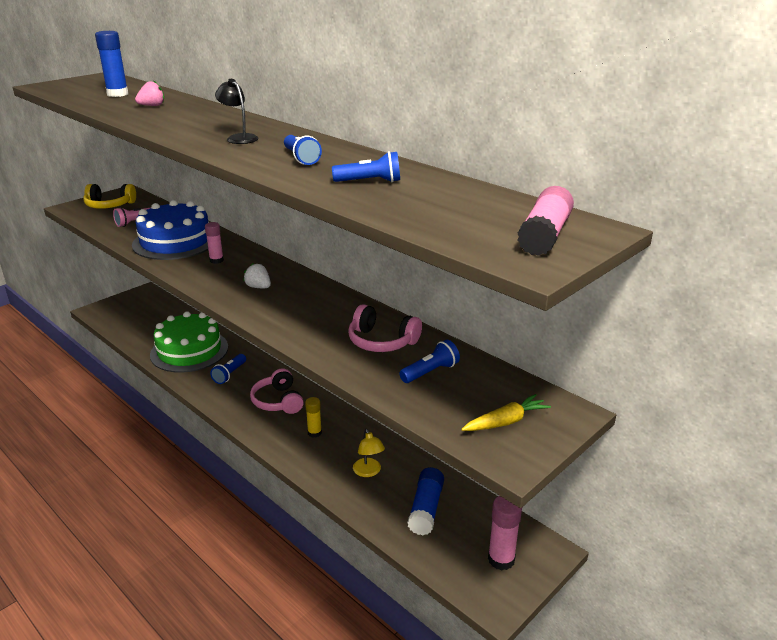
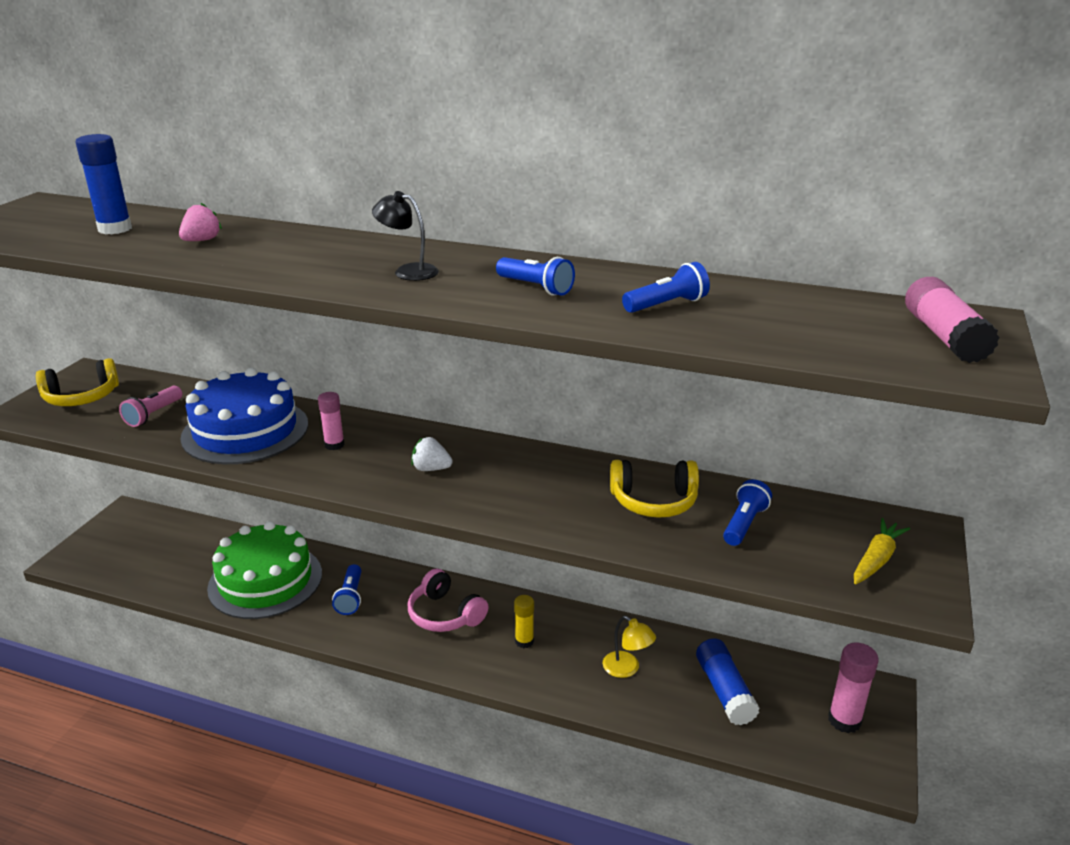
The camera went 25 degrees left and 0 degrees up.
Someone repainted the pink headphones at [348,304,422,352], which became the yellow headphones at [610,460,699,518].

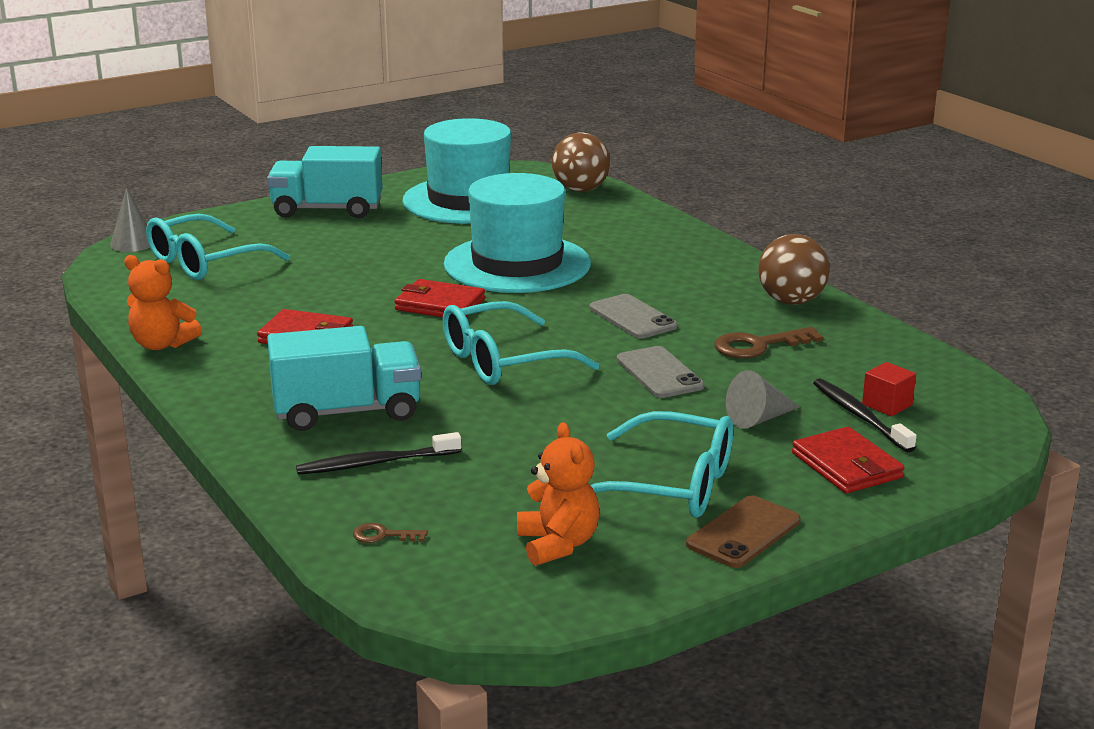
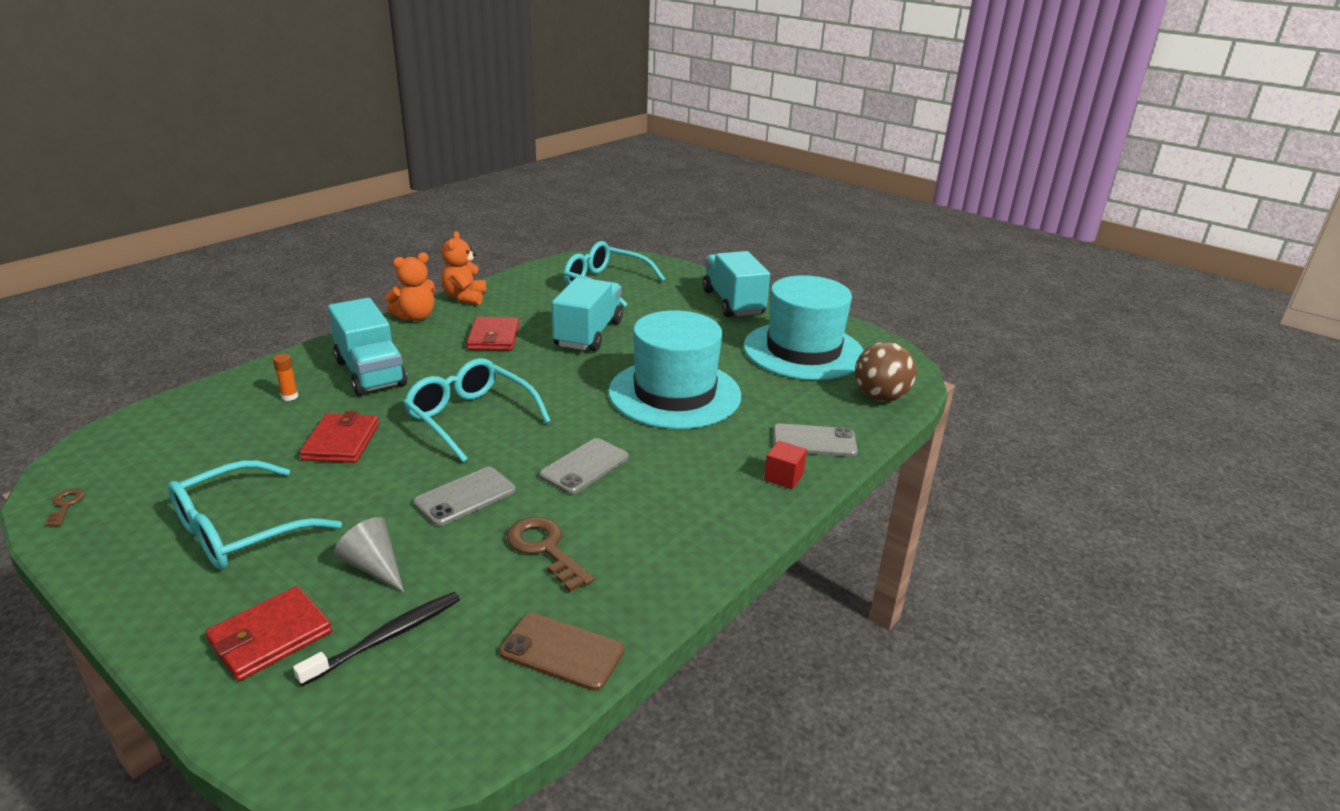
The camera went 70 degrees right and 5 degrees up.
Someone took away the grey cone at [110,188,150,252].
Someone took away the brown ball at [758,234,830,305].
Someone put down the turquoise truck at [552,277,623,352].
Someone put down the grey phone at [773,423,858,457].
Someone carried the brown key from [353,523,428,543] to [45,488,85,527].
Someone carried the red wallet from [394,279,485,317] to [299,411,379,463].
Someone carried the orange teddy bear from [517,422,600,566] to [385,252,436,321].
Someone carried the brown phone from [686,496,800,568] to [499,613,624,691].
Someone carried the red cube from [862,362,916,416] to [764,441,807,489].
Someone swapped the black toothbrush at [296,432,461,475] for the orange glue stick at [273,354,298,401].
Someone rotated the turquoise glasses at [590,411,733,518] by 45 degrees clockwise.

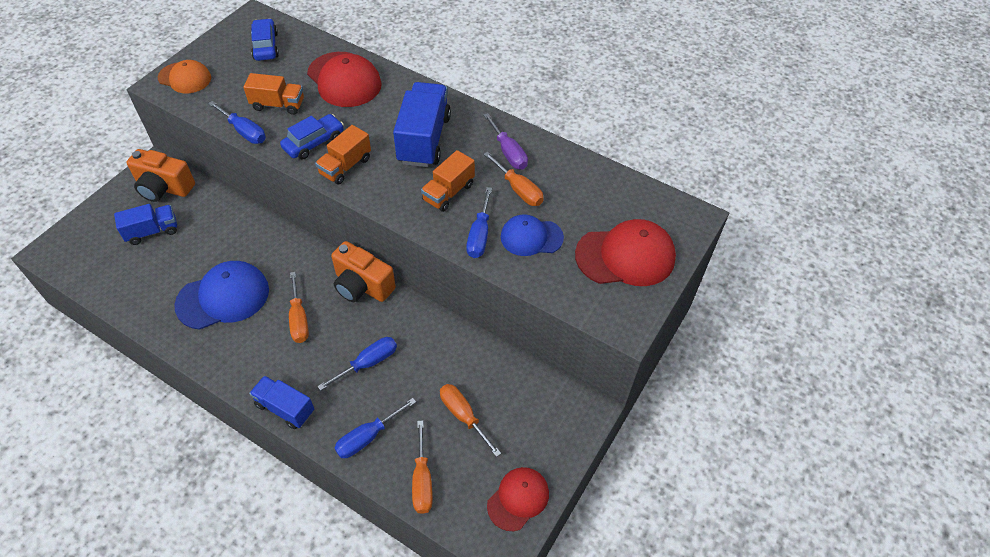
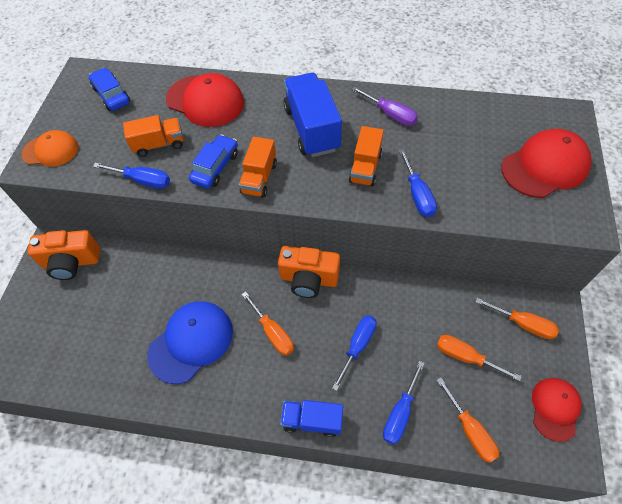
The camera went 20 degrees left and 5 degrees up.
Someone took away the blue truck at [114,204,177,245].
Someone took away the blue cap at [501,214,564,256].
Someone carried the orange screwdriver from [484,152,544,206] to [475,298,559,339].

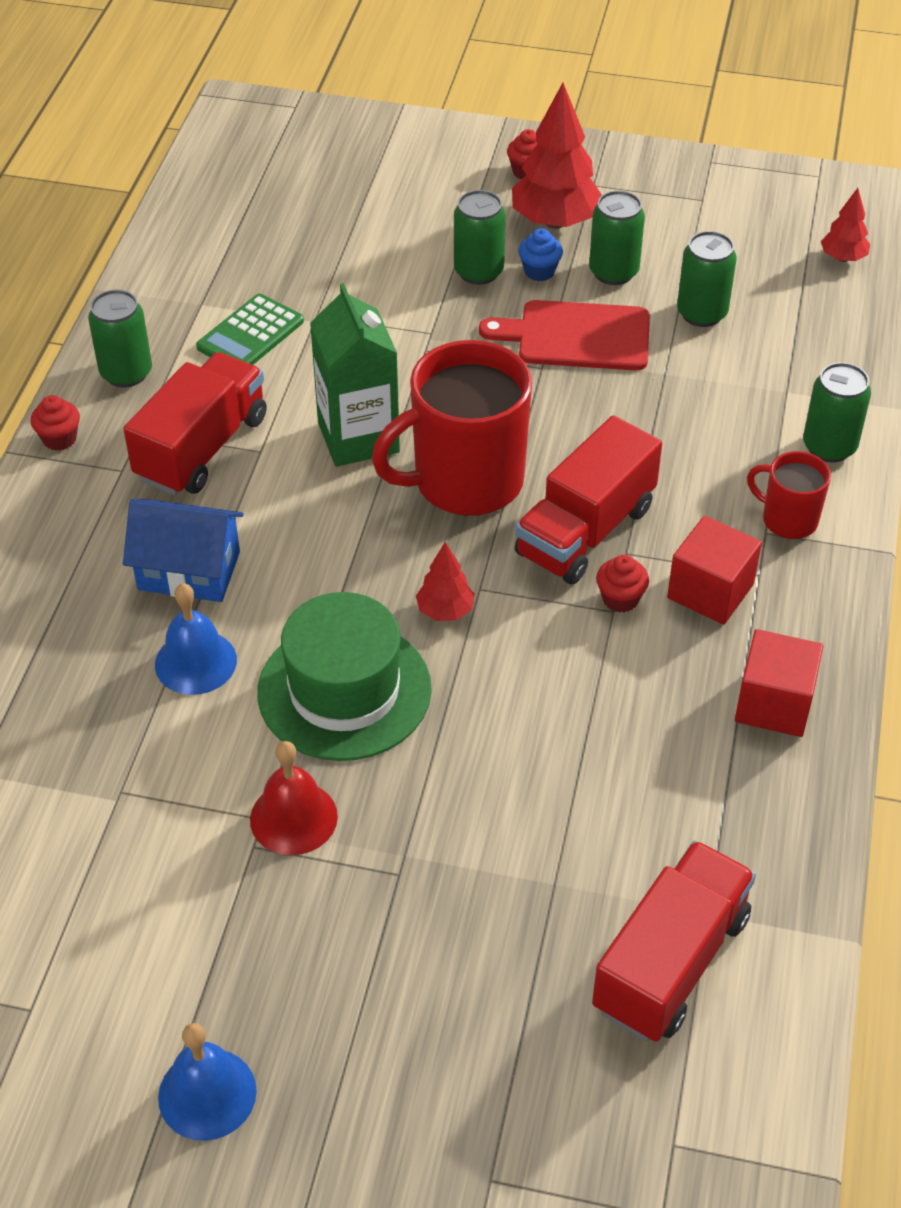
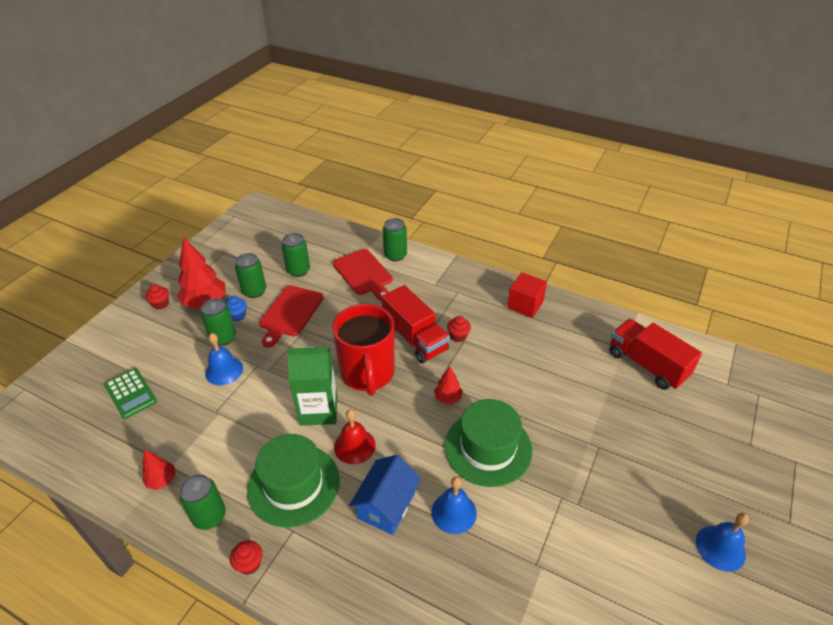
The camera went 75 degrees left and 5 degrees down.
Someone took away the red cube at [667,516,762,625].
Someone took away the red mug at [747,451,831,539].
Someone put down the blue bell at [205,333,243,385].
Someone put down the red cutting board at [333,249,393,301].
Someone carried the green calculator from [196,294,304,365] to [104,368,157,419].
Someone carried the red bell from [250,741,338,855] to [334,409,376,464].
Someone carried the red tree from [821,188,870,262] to [142,450,175,490].
Someone swapped the red truck at [123,352,267,495] for the green hat at [247,434,340,528].

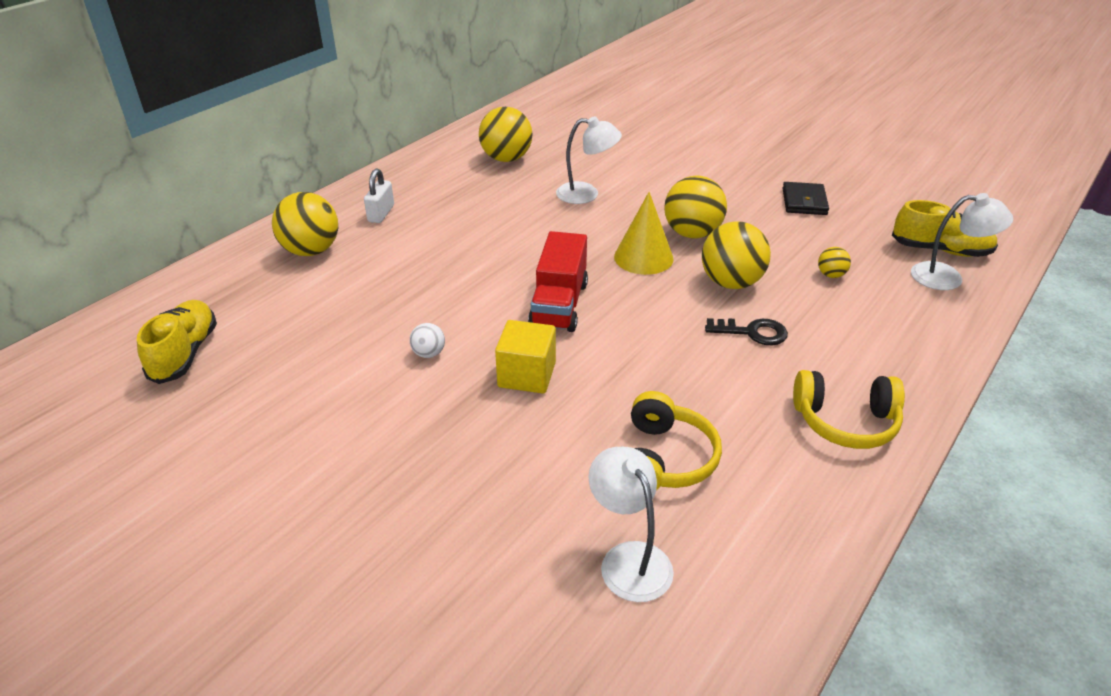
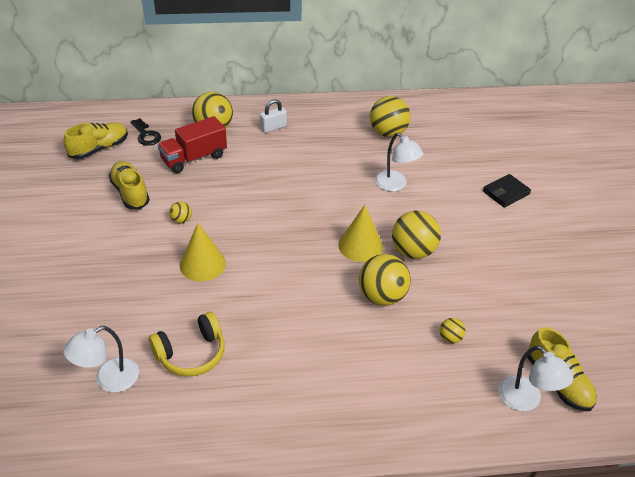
The camera went 45 degrees right and 5 degrees up.
Someone took away the yellow headphones at [793,370,905,449].
Someone put down the yellow shoe at [109,161,150,209].
Someone carried the red truck from [528,231,588,332] to [158,116,227,173].
Someone carried the black key from [705,318,788,345] to [130,118,161,146].
Someone carried the black wallet from [783,182,829,215] to [483,174,531,208].
Someone swapped the yellow cube at [495,320,556,393] for the yellow cone at [180,223,226,281].
Someone repainted the white ball at [410,323,445,358], which became the yellow ball at [169,201,192,224].
Someone rotated the white lamp at [588,447,674,602] by 150 degrees counterclockwise.

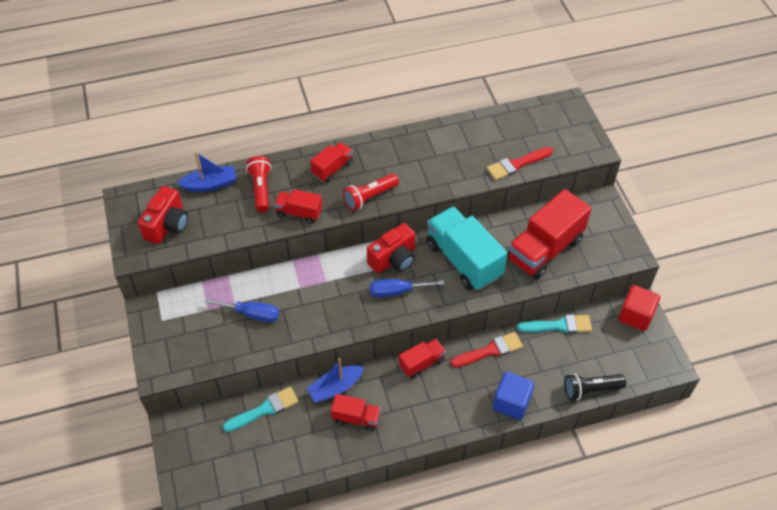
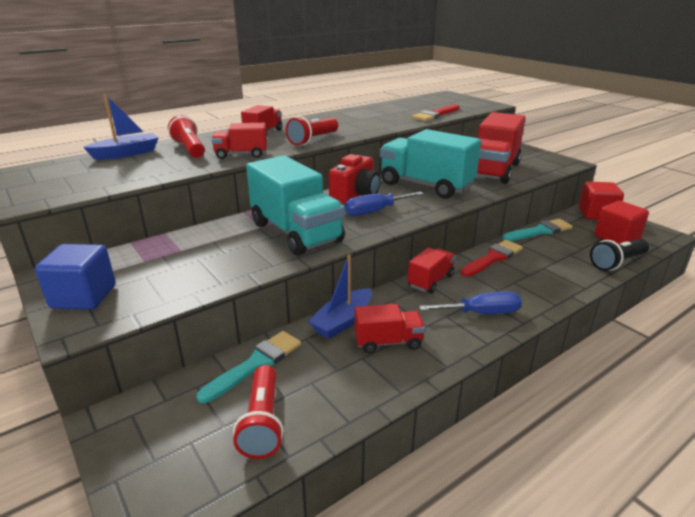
The camera went 20 degrees left and 25 degrees down.
Someone took away the red camera at [138,186,188,244].
Someone put down the red flashlight at [233,365,284,459].
Someone put down the turquoise truck at [246,155,345,256].
Someone put down the red cube at [595,201,649,244].
Someone carried the blue screwdriver from [205,298,279,322] to [419,292,522,314].
Someone carried the blue cube from [493,372,534,420] to [35,244,116,310].

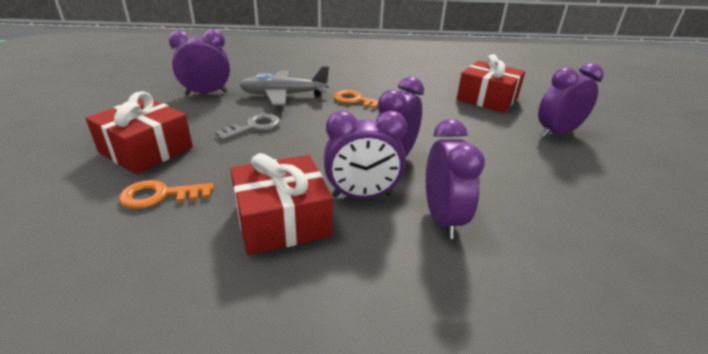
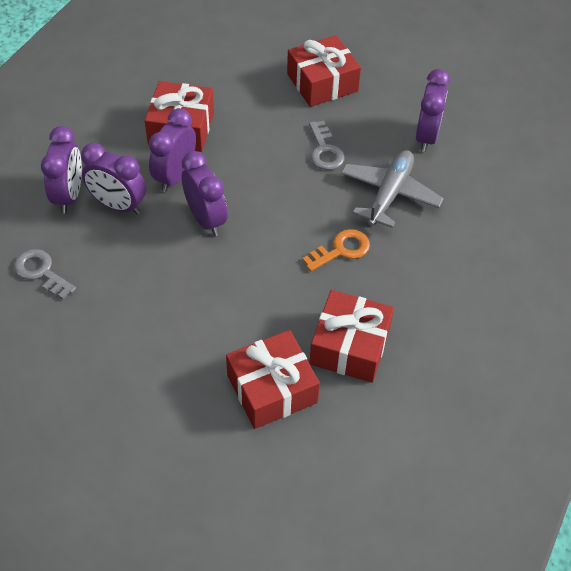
The camera went 120 degrees right and 20 degrees up.
Someone took away the orange key at [119,180,214,209].
Someone put down the grey key at [14,249,76,299].
Someone put down the red gift at [309,290,394,383].
Someone carried the purple clock from [538,63,604,137] to [41,126,82,214].

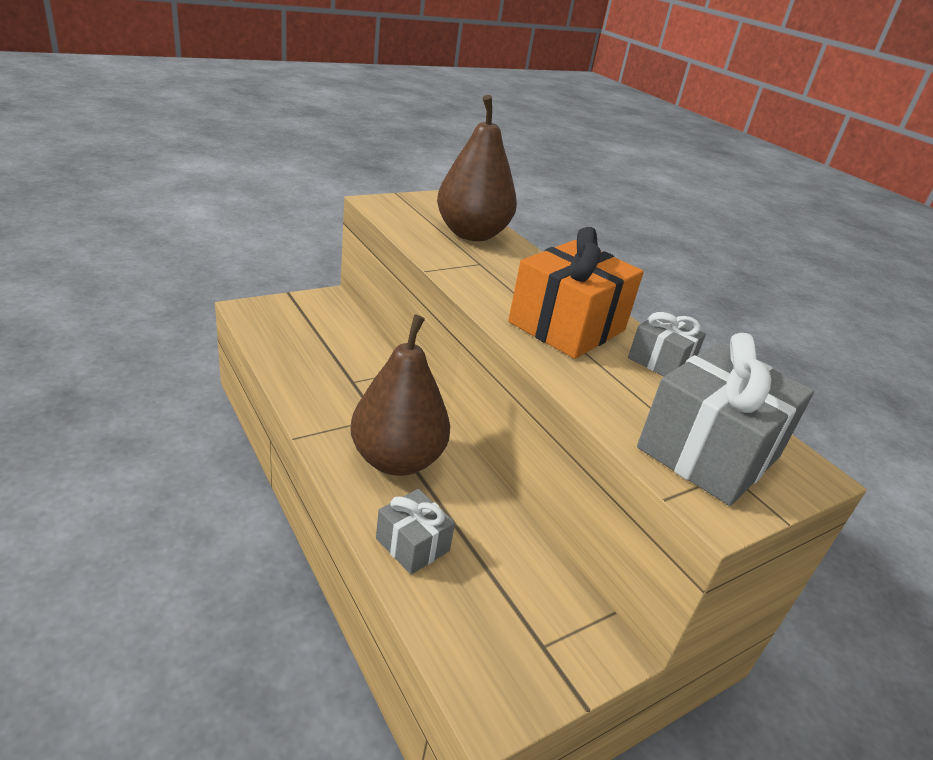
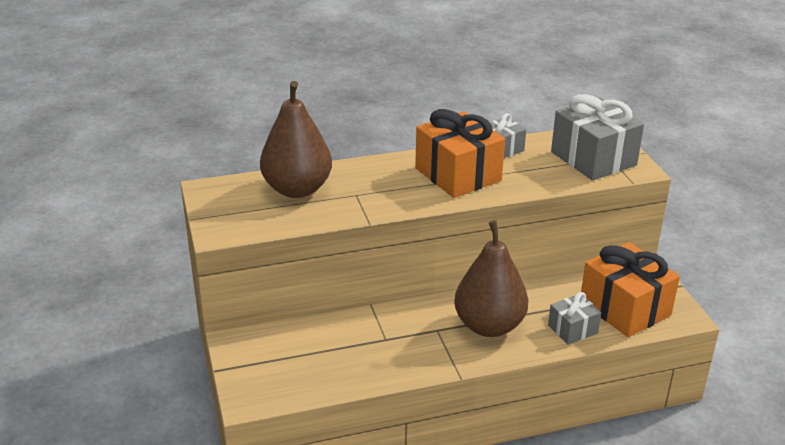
The camera went 70 degrees left and 0 degrees up.
Someone put down the orange gift at [581,242,680,337].

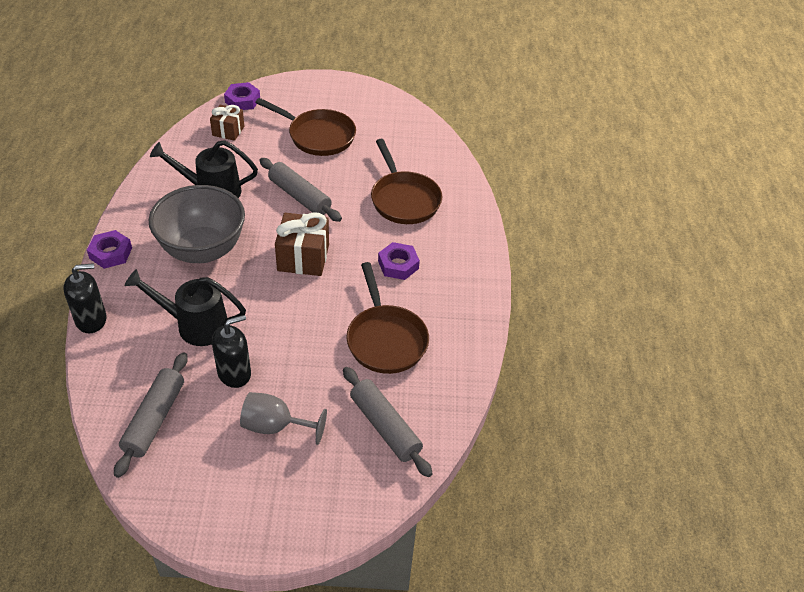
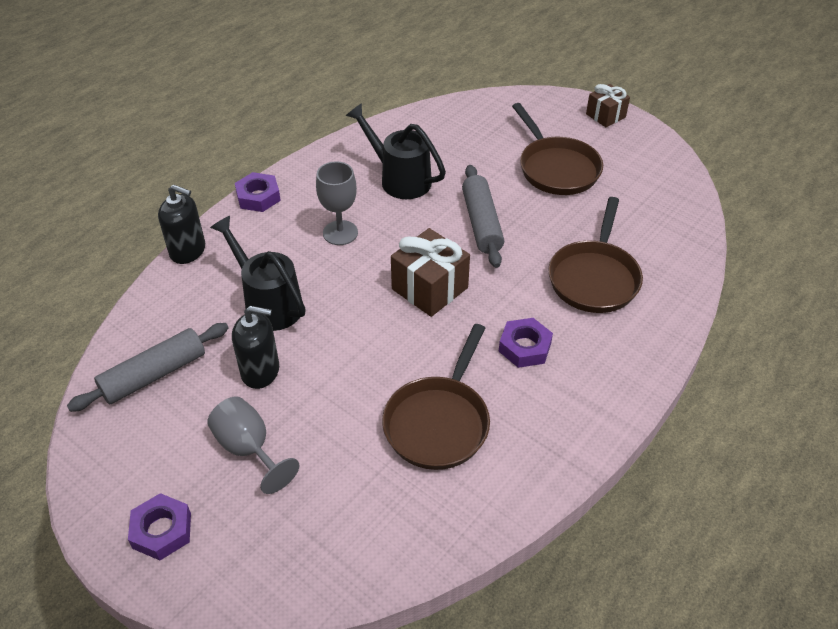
The camera went 40 degrees right and 0 degrees up.
Someone took away the grey rolling pin at [343,367,433,477].
Someone carried the brown gift from [210,105,244,141] to [586,84,630,127].
Someone carried the purple nut from [224,82,260,110] to [128,493,191,560].
Someone swapped the grey bowl at [149,185,245,263] for the grey goblet at [316,161,358,245].

